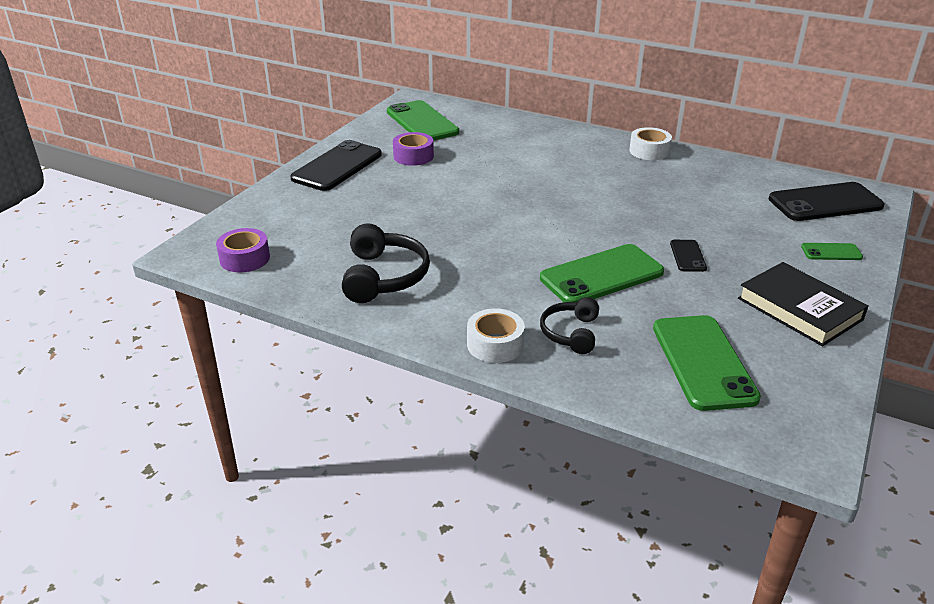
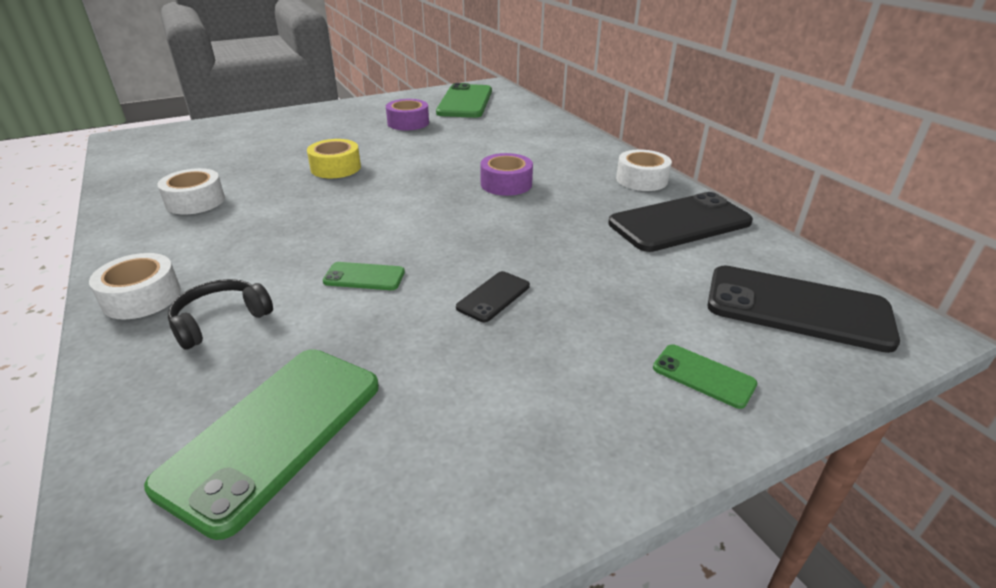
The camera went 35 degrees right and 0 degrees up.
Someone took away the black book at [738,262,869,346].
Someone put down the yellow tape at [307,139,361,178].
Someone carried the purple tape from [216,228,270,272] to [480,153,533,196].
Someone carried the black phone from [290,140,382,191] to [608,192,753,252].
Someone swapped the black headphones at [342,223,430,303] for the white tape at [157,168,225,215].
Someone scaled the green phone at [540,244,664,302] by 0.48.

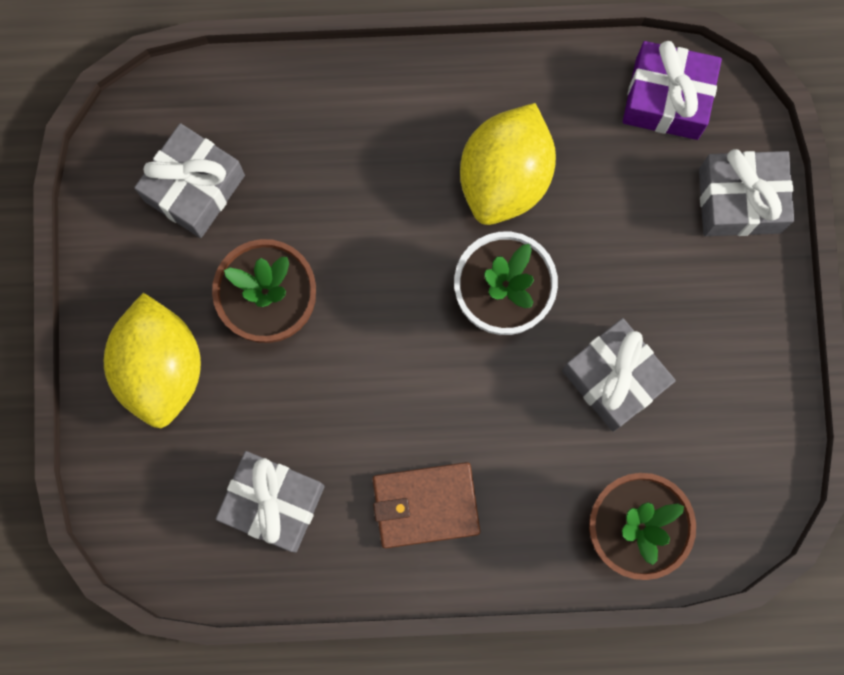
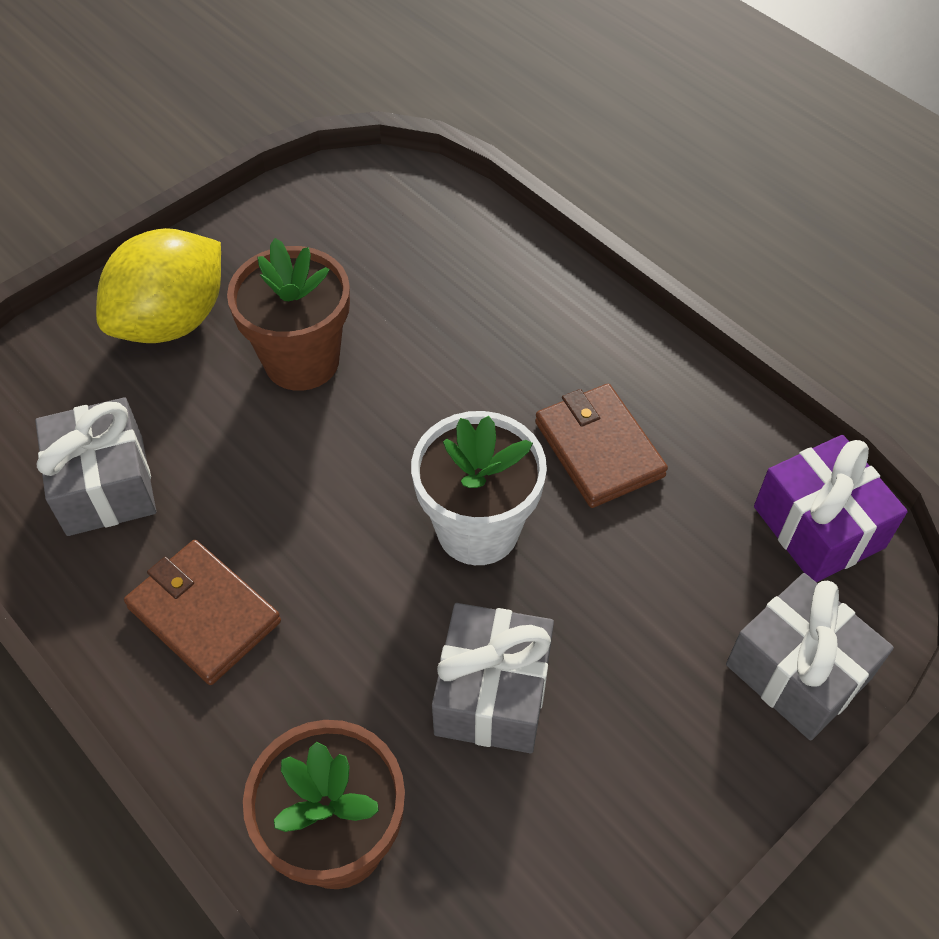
The camera went 50 degrees right and 25 degrees down.
Someone took away the grey gift at [134,123,245,238].
Someone swapped the yellow lemon at [460,103,556,225] for the brown wallet at [535,384,668,508].

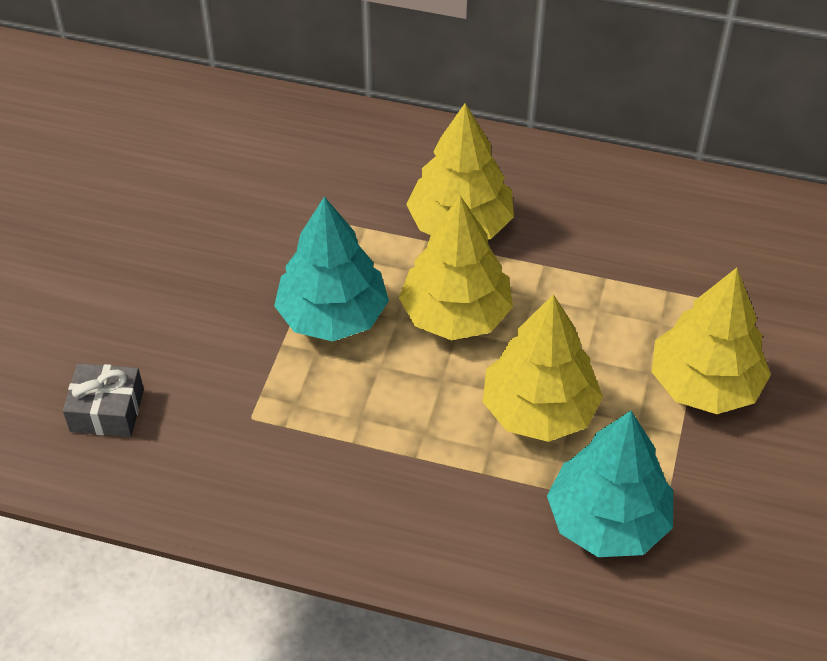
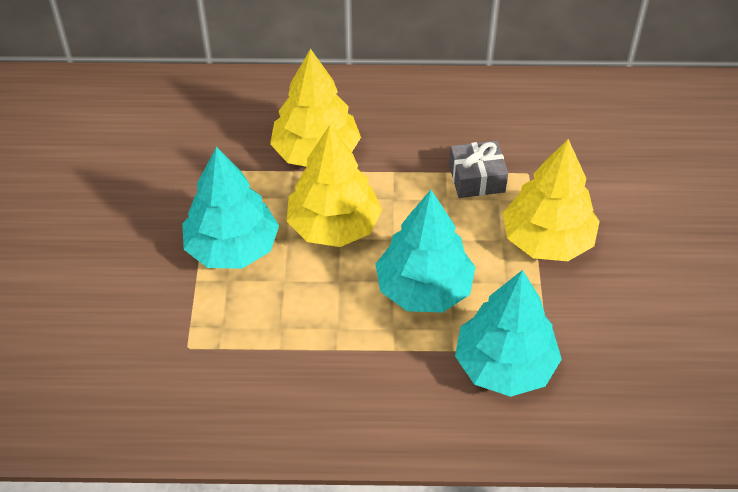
The camera went 15 degrees left and 0 degrees up.
Someone carried the grey gift from [63,363,144,437] to [449,140,508,198].
Someone repainted the yellow tree at [483,294,603,442], which became the turquoise tree at [376,190,475,312].

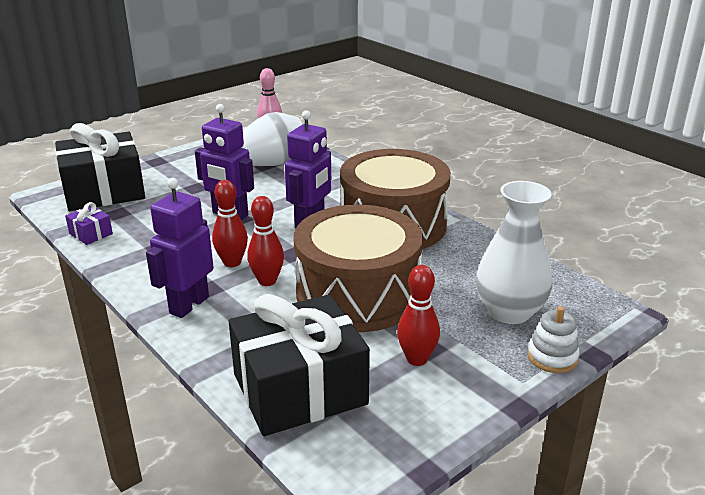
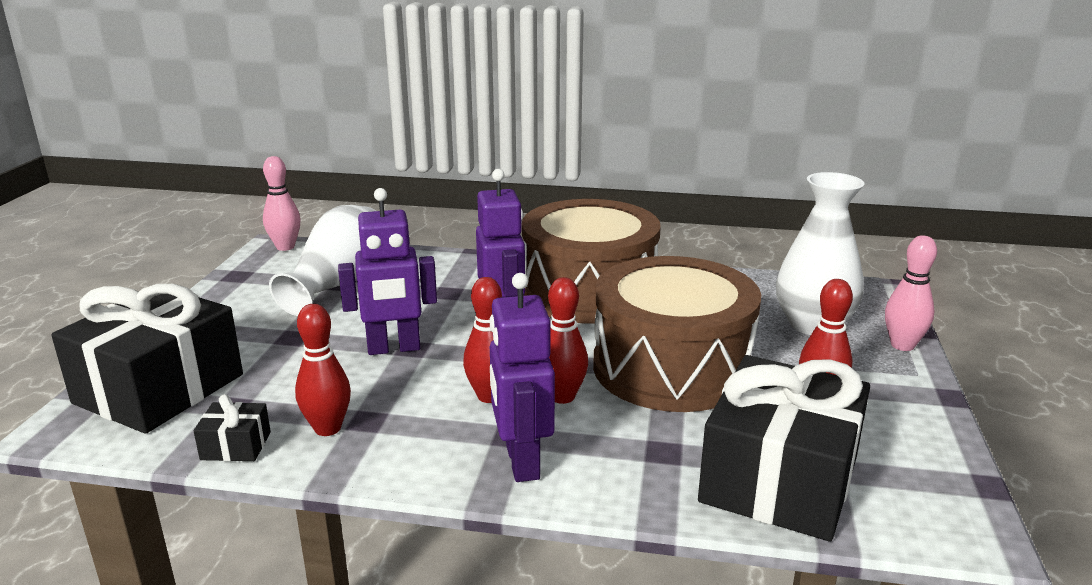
The camera went 40 degrees left and 5 degrees down.
Someone put down the red bowling pin at [295,304,351,436].
Someone swapped the white stacking toy at [527,306,580,373] for the pink bowling pin at [885,235,937,351].
Someone repainted the purple gift at [65,202,113,245], which became the black gift at [194,394,271,461].

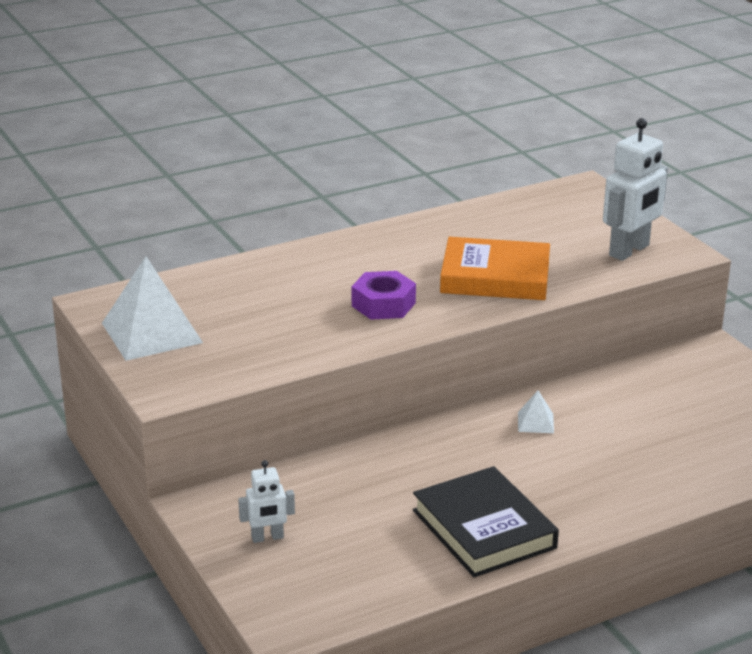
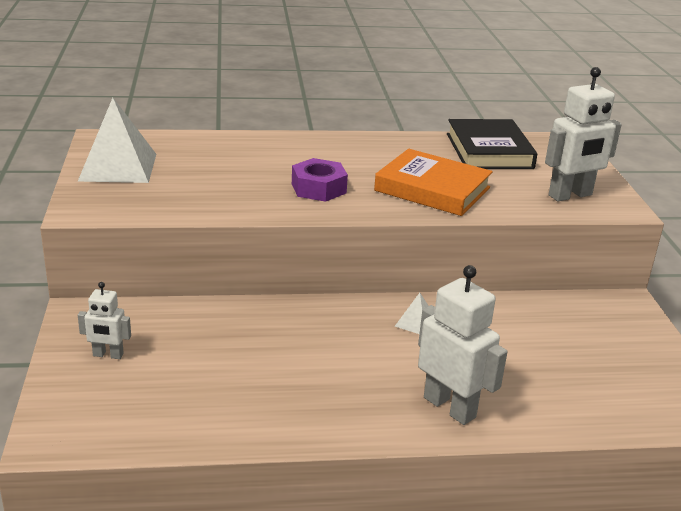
The camera went 20 degrees right and 0 degrees up.
Someone put down the white robot at [418,265,507,425].
Someone carried the black book from [413,466,559,577] to [447,119,537,169].

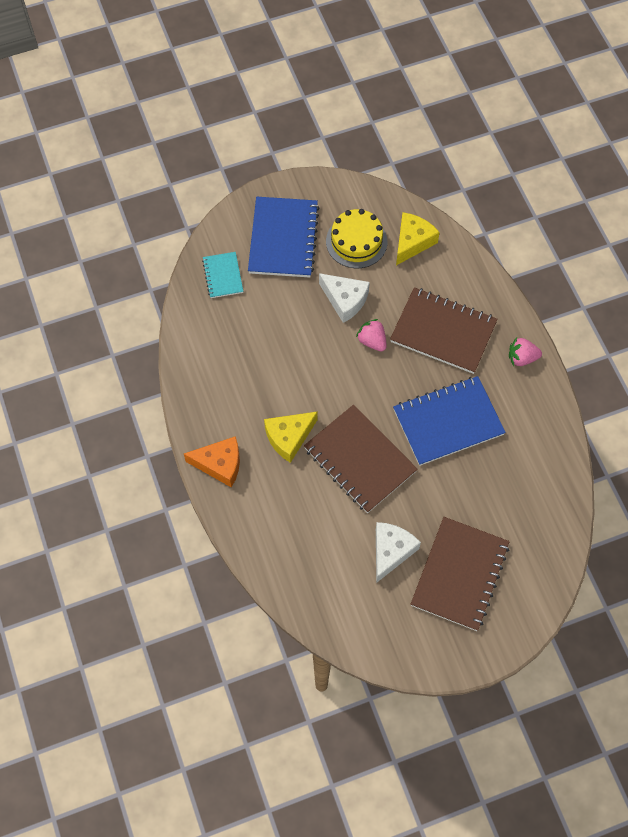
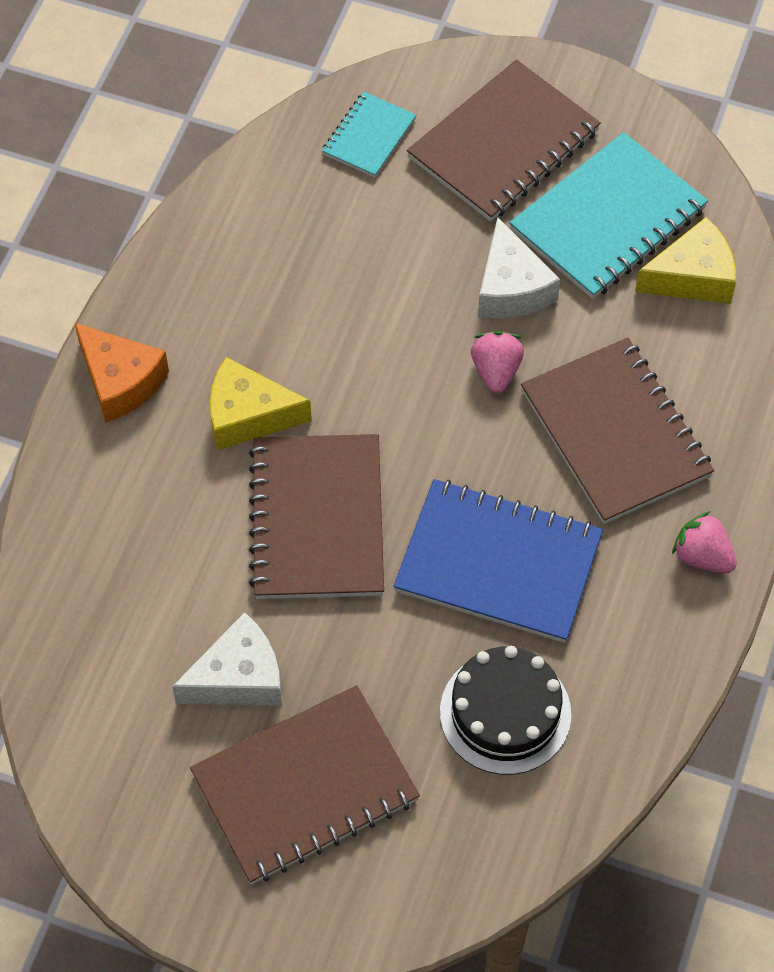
The camera went 40 degrees right and 5 degrees down.
Someone put down the black cake at [440,646,571,775].
Someone swapped the yellow cake at [326,209,388,268] for the turquoise notebook at [509,132,708,299].
Someone repainted the blue notebook at [248,197,320,277], which became the brown notebook at [407,60,601,222].

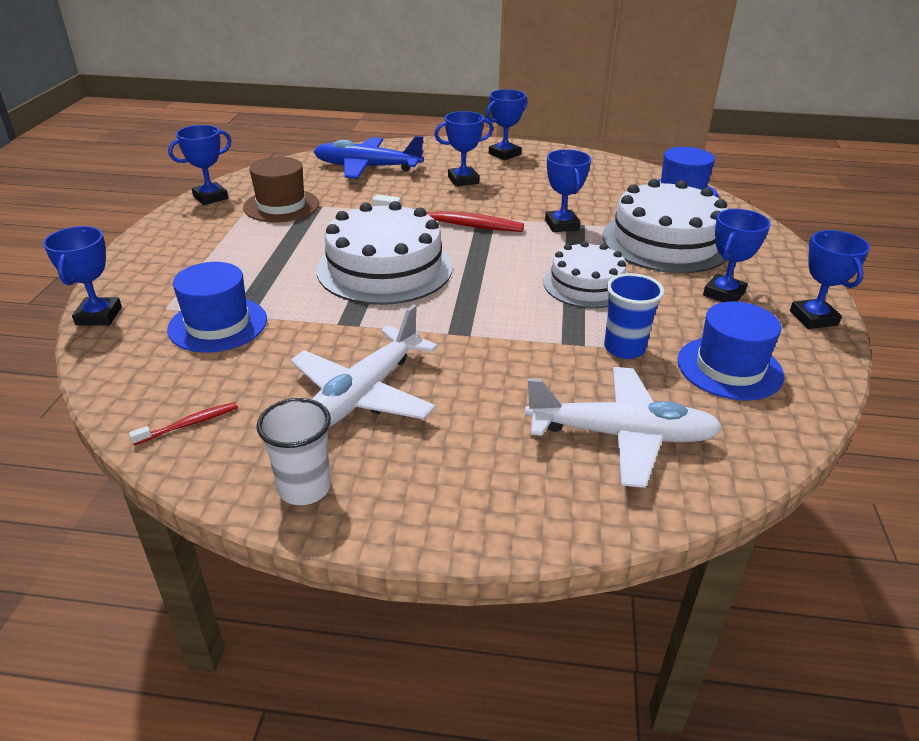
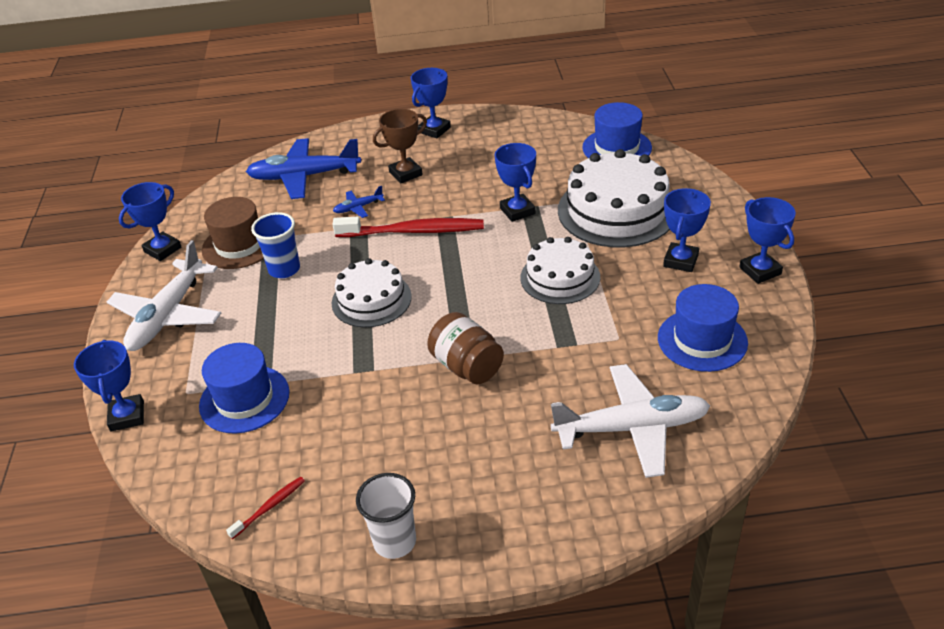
The camera went 10 degrees left and 5 degrees up.
Someone put down the blue plane at [333,186,385,218].
Someone put down the brown jar at [427,312,504,385].
Someone carried the white plane from [291,304,438,427] to [107,240,221,351].
Someone carried the blue cup from [604,273,664,359] to [251,212,300,278].
Someone repainted the blue trophy at [434,111,493,187], which became the brown trophy at [373,109,427,183].
Someone scaled the white cake at [317,201,452,305] by 0.62.

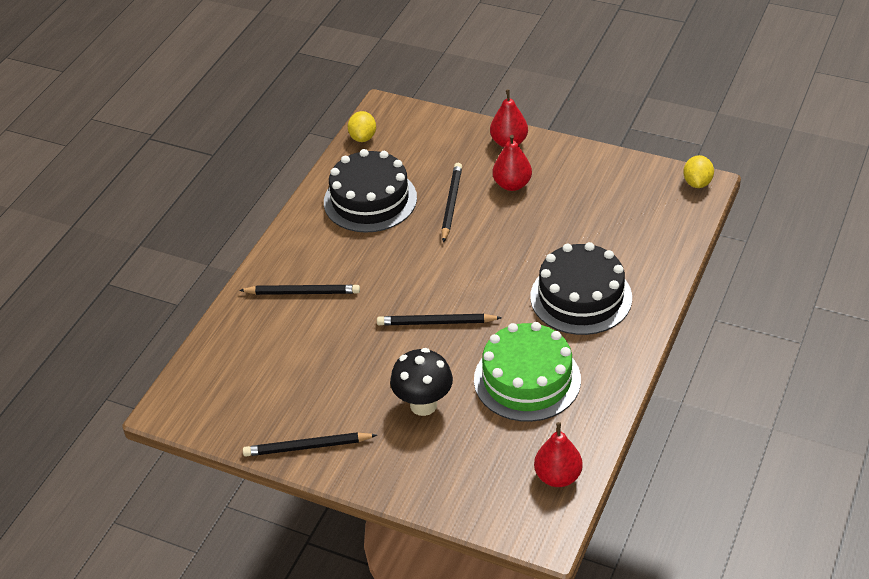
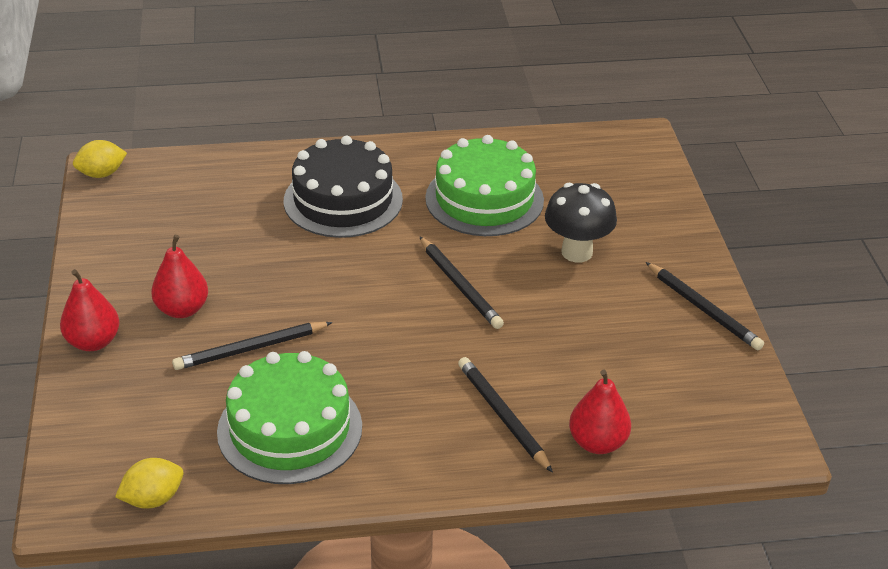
The camera went 125 degrees left and 5 degrees down.
Someone carried the red pear from [534,422,583,487] to [569,370,631,454].
Someone repainted the black cake at [324,149,417,233], which became the green cake at [217,351,362,484].

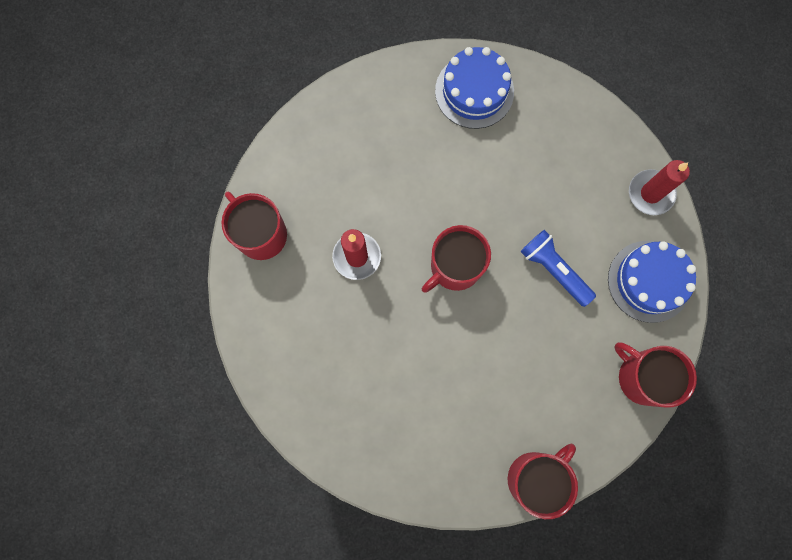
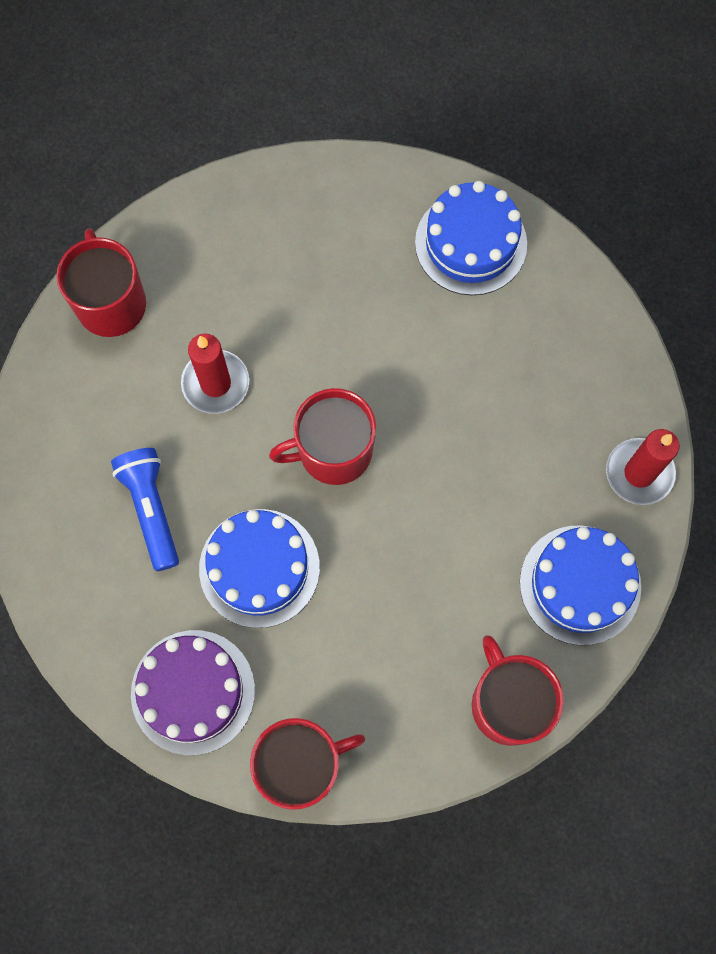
The camera went 25 degrees right and 5 degrees down.
Someone put down the purple cake at [131,630,255,755].
Someone put down the blue cake at [199,509,320,628].
Someone carried the blue flashlight from [520,230,596,307] to [111,448,179,571].

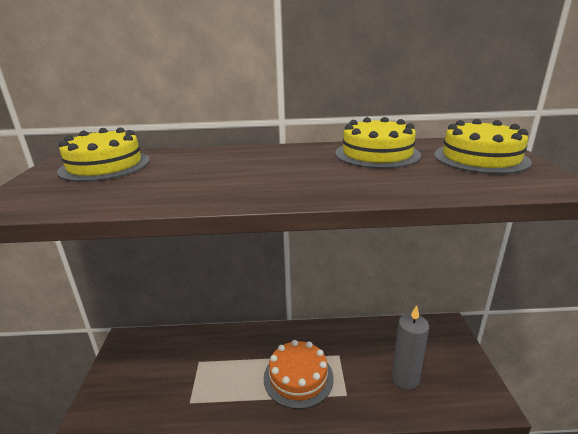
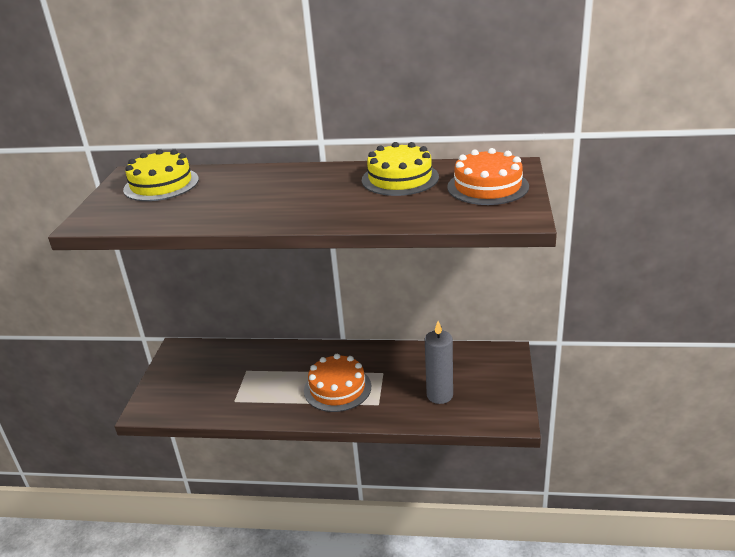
The camera went 10 degrees right and 5 degrees up.
Someone repainted the yellow cake at [434,119,532,174], which became the orange cake at [447,148,529,205].

